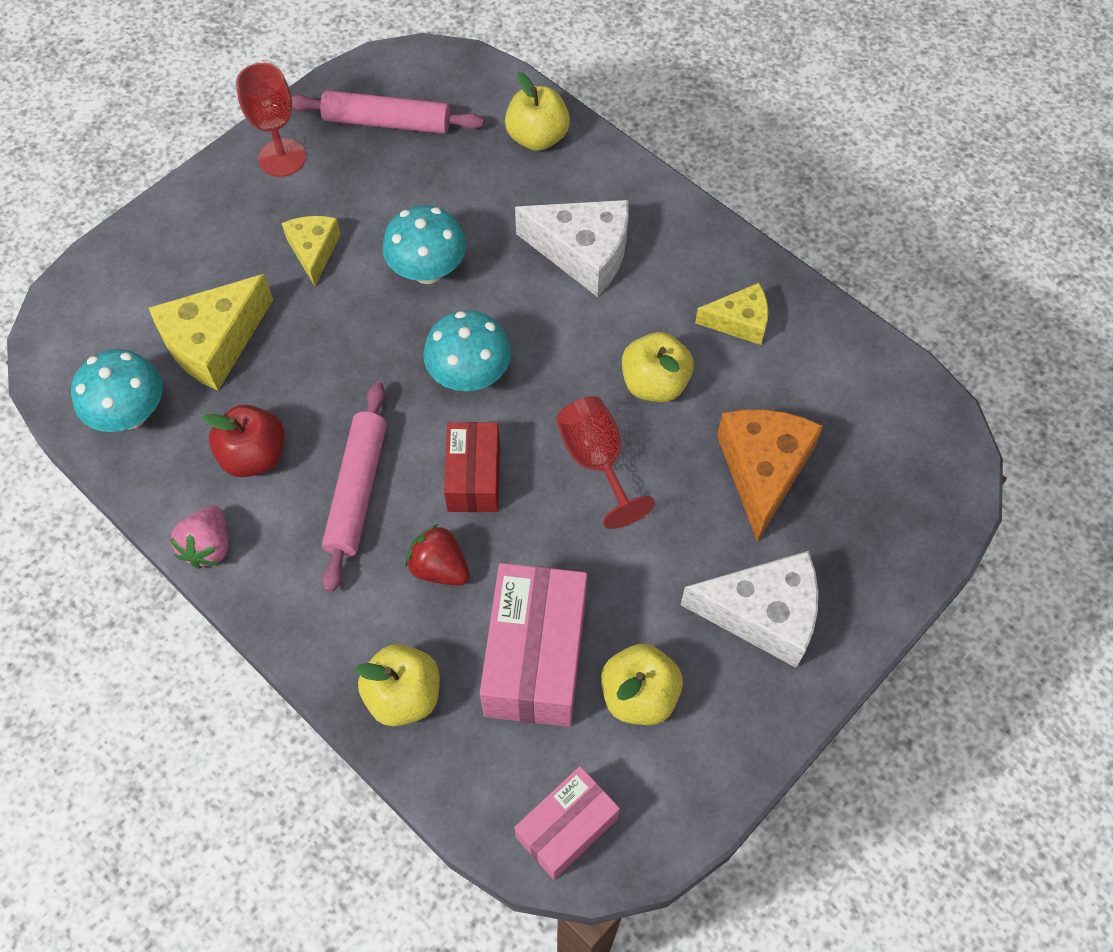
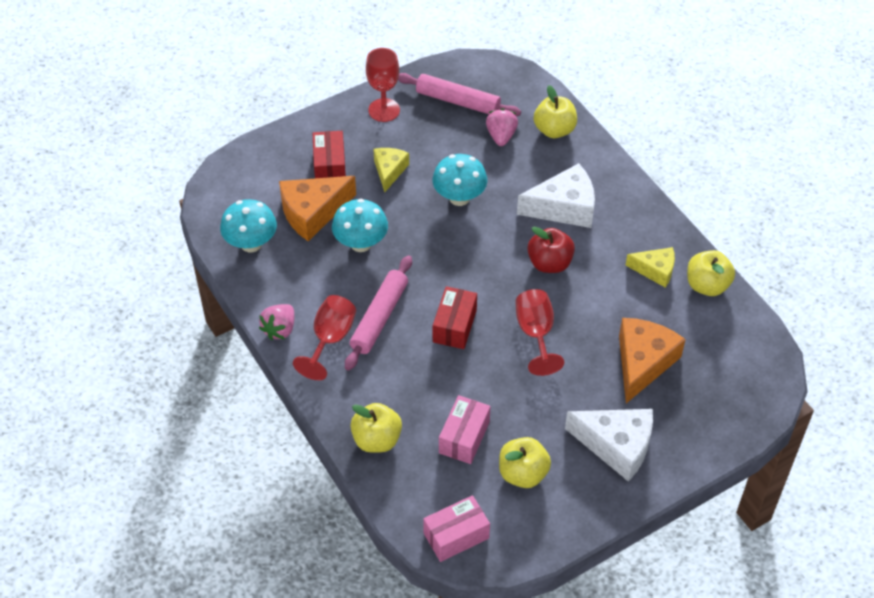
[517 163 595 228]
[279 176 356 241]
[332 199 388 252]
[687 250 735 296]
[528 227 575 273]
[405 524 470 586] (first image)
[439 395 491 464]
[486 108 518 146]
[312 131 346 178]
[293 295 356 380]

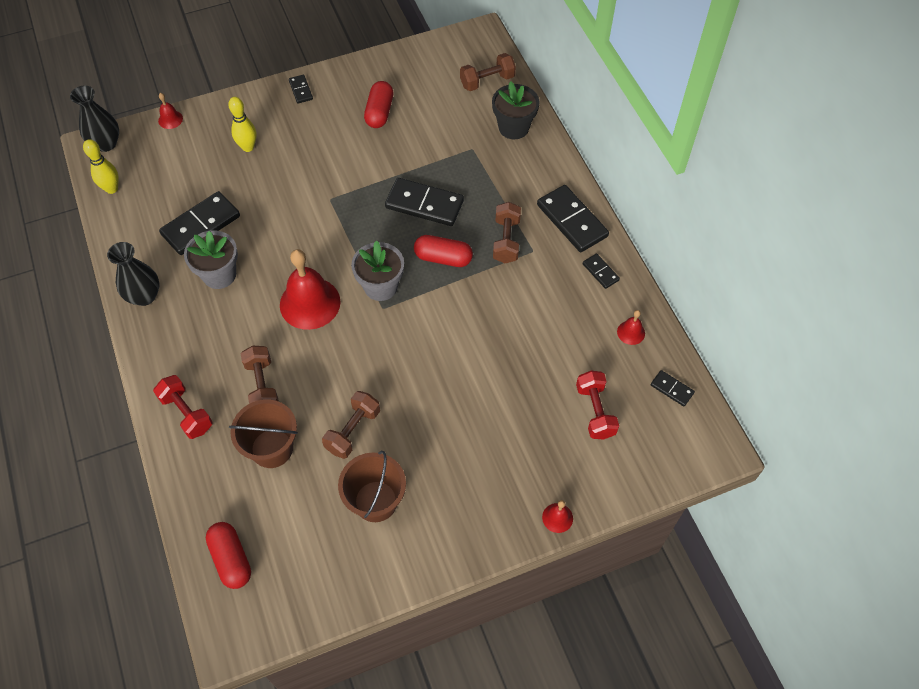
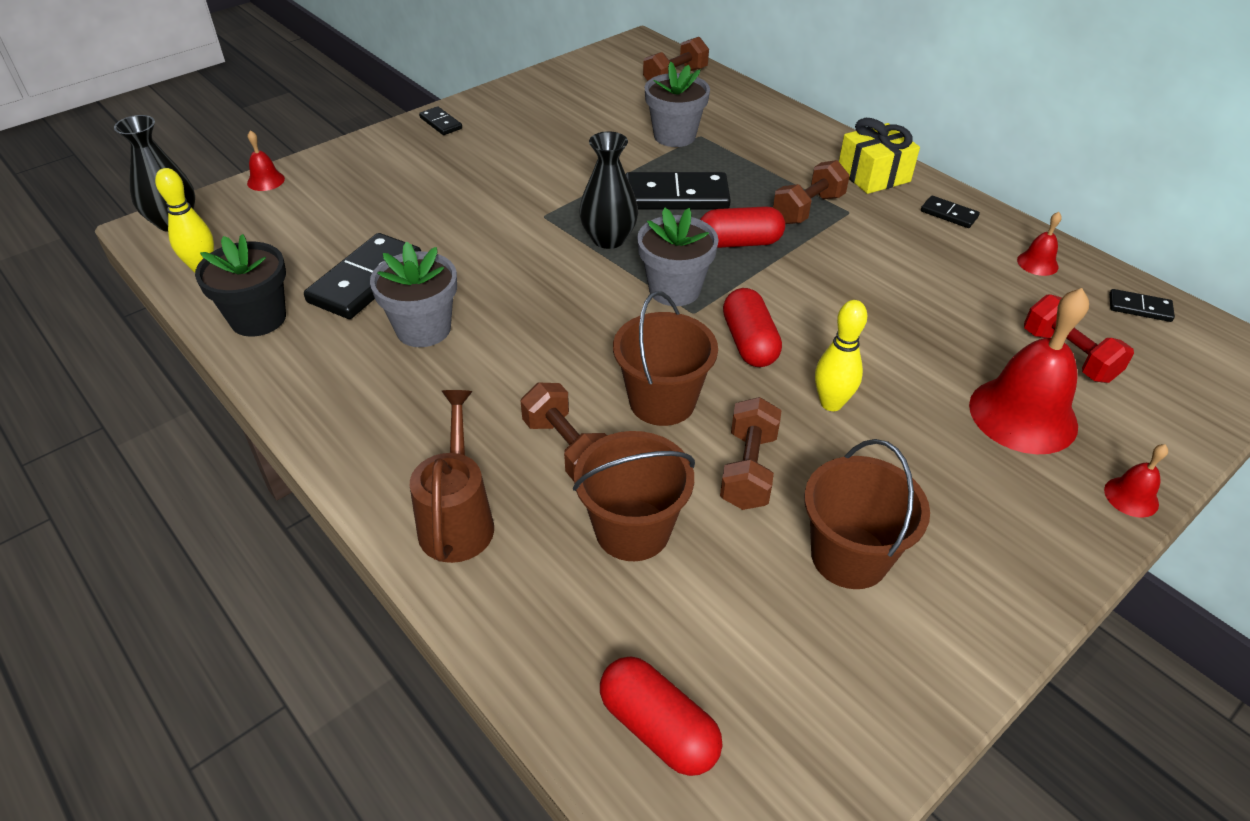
[723 288 782 367]
[195 234 286 337]
[815 300 867 411]
[839 118 920 194]
[773 160 850 224]
[579 131 638 249]
[969 288 1089 454]
[410 390 494 563]
[645 61 710 147]
[613 291 718 426]

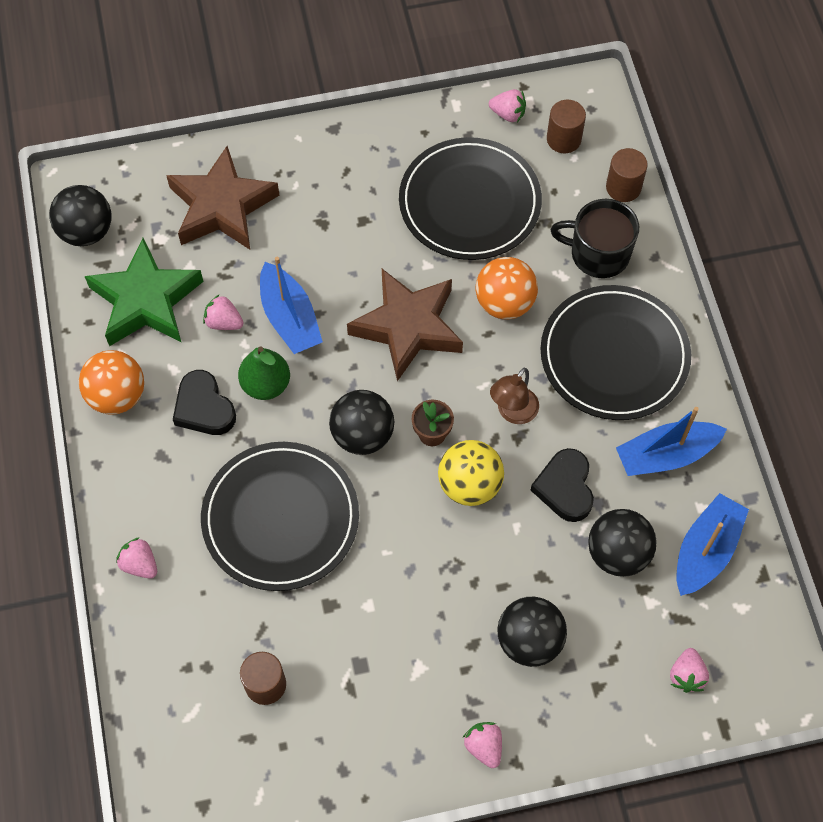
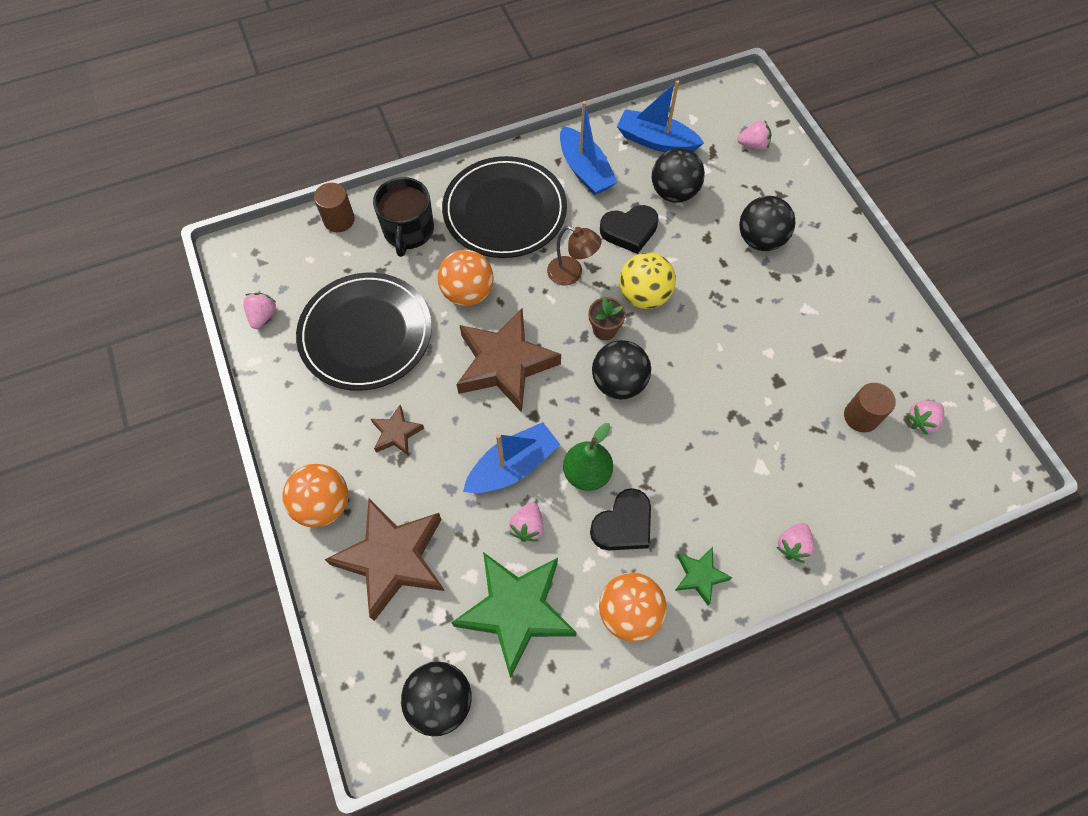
[547 100 586 153] (first image)
[201 442 359 591] (first image)
[906 401 944 435]
[371 405 424 456]
[283 464 348 527]
[675 547 733 606]

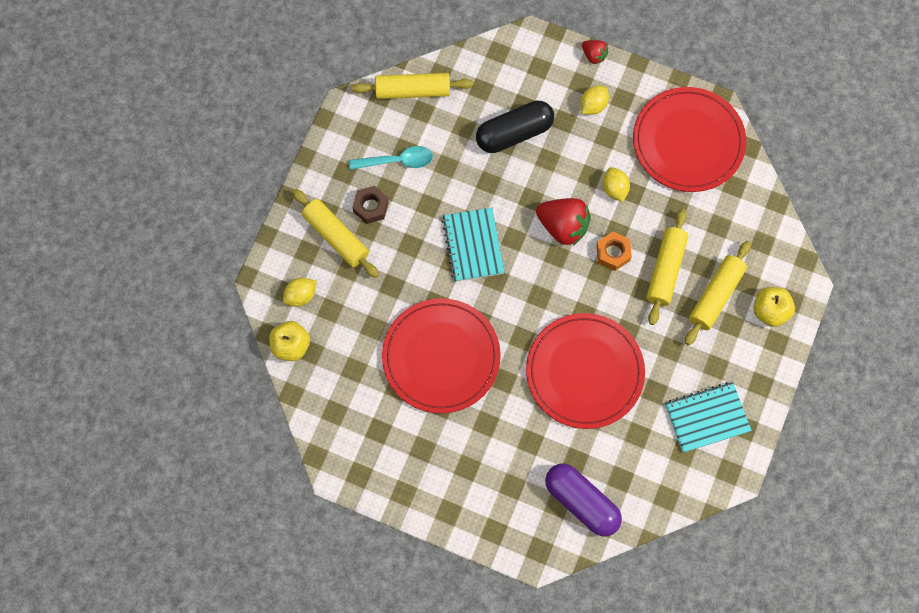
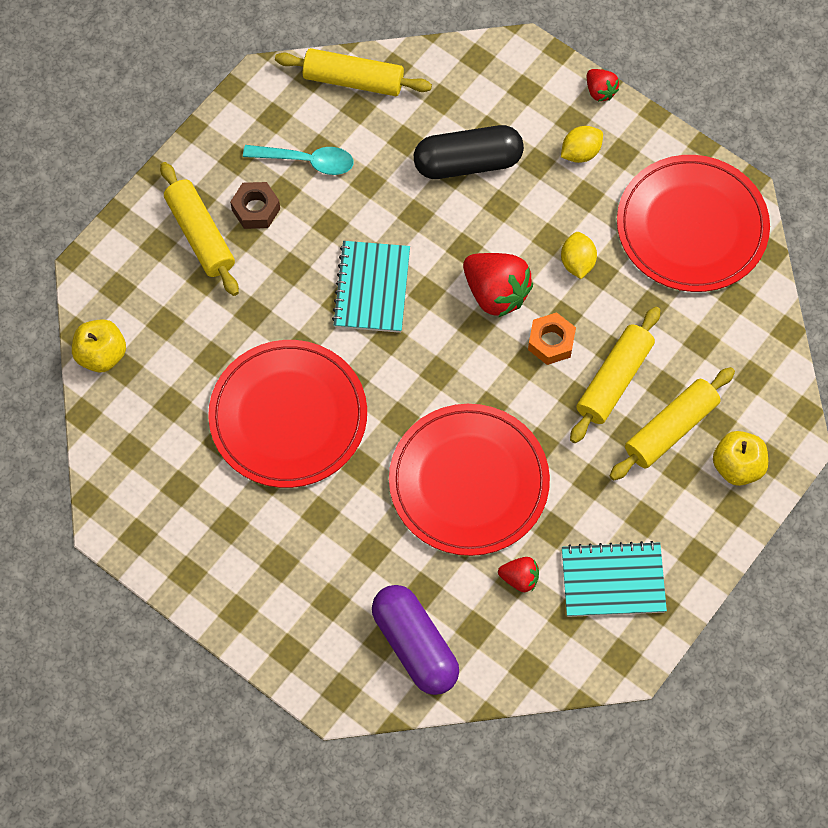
[283 278 317 307] (first image)
[498 557 539 592]

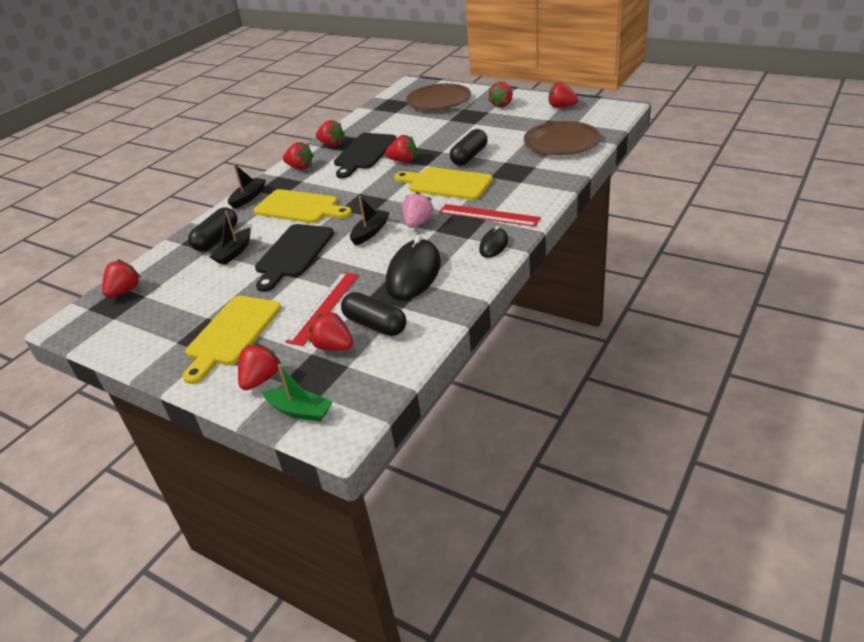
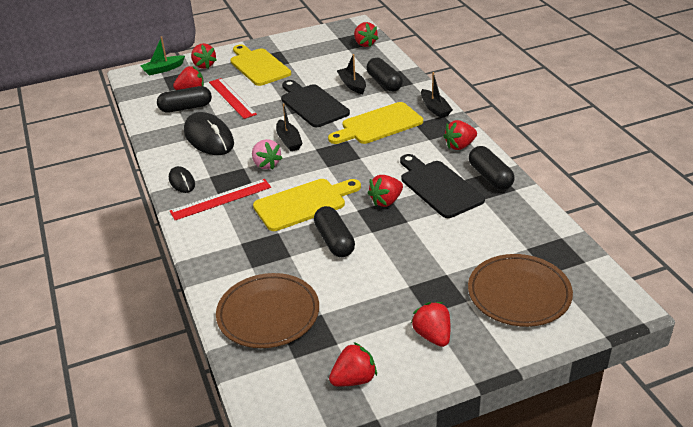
[469 146 515 190]

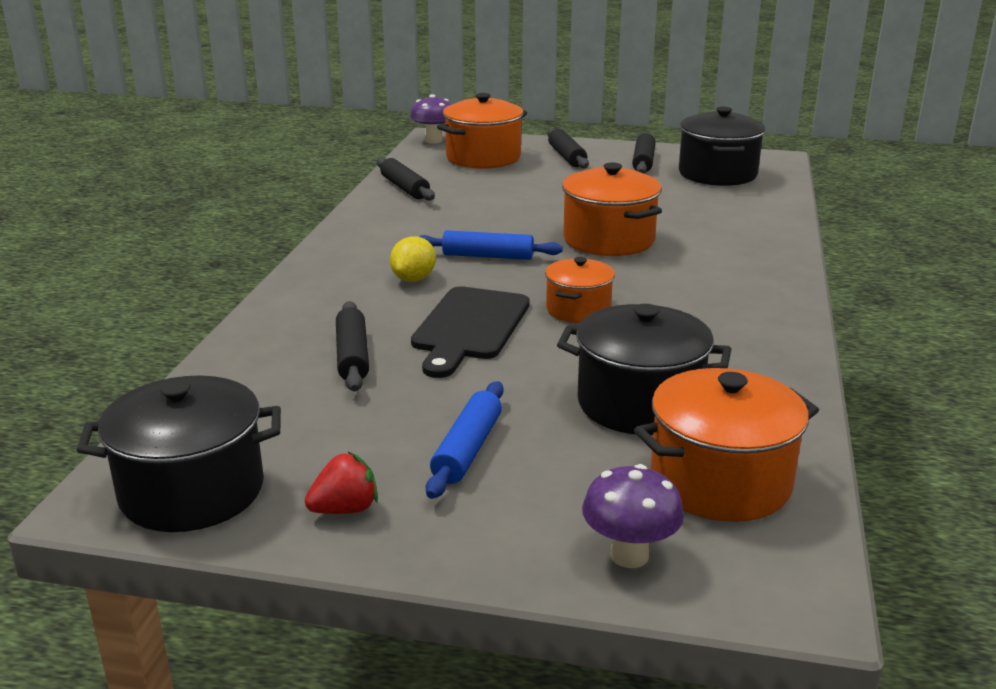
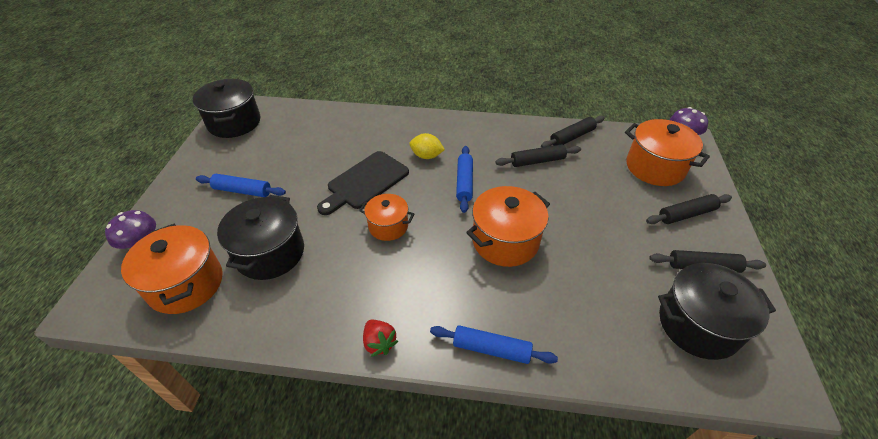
[317 151 409 215]
[495 144 581 167]
[363 320 398 357]
[430 325 558 364]

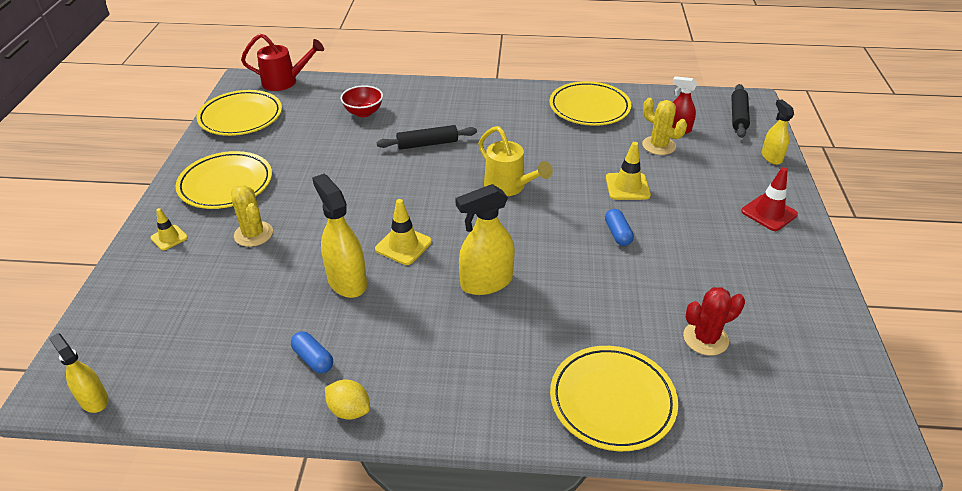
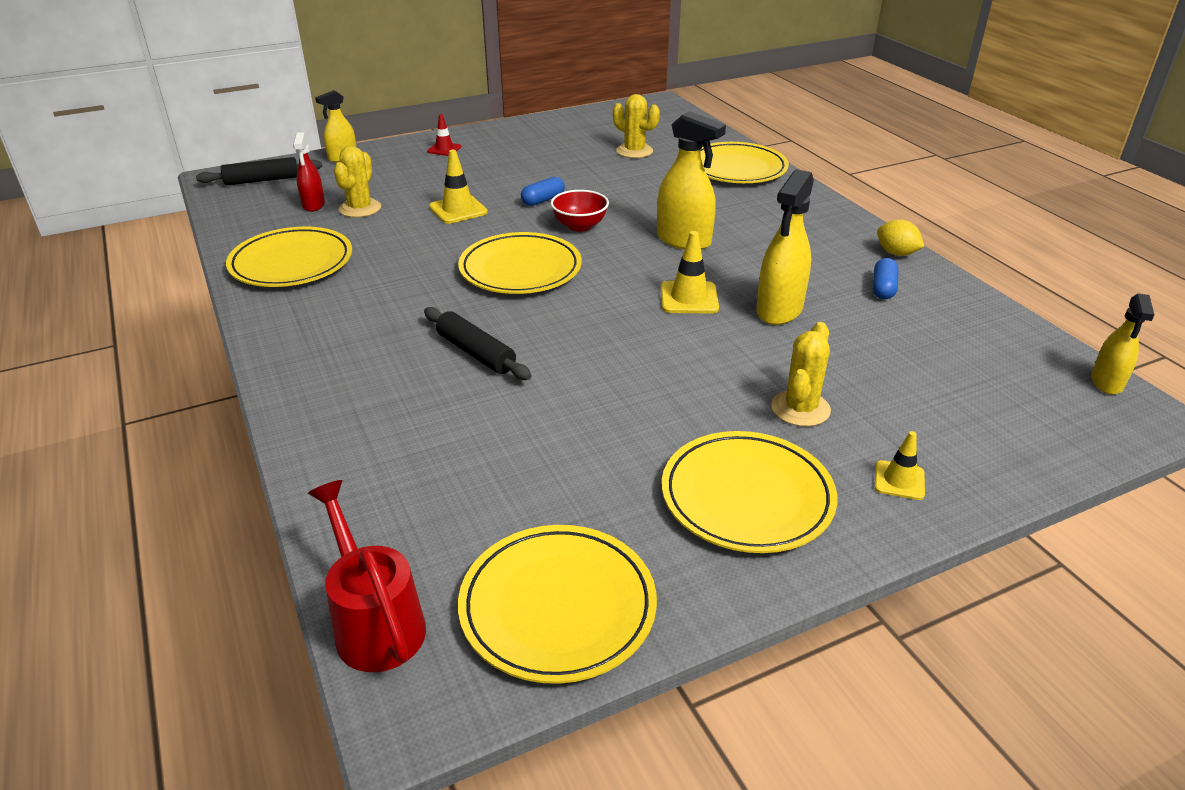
[551 190 609 232]
[458 232 582 294]
[427 114 461 156]
[613 94 660 158]
[877 219 924 256]

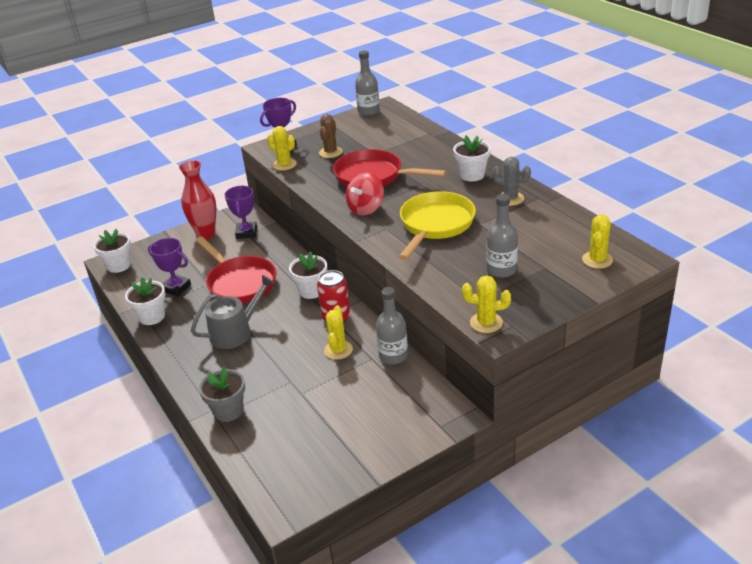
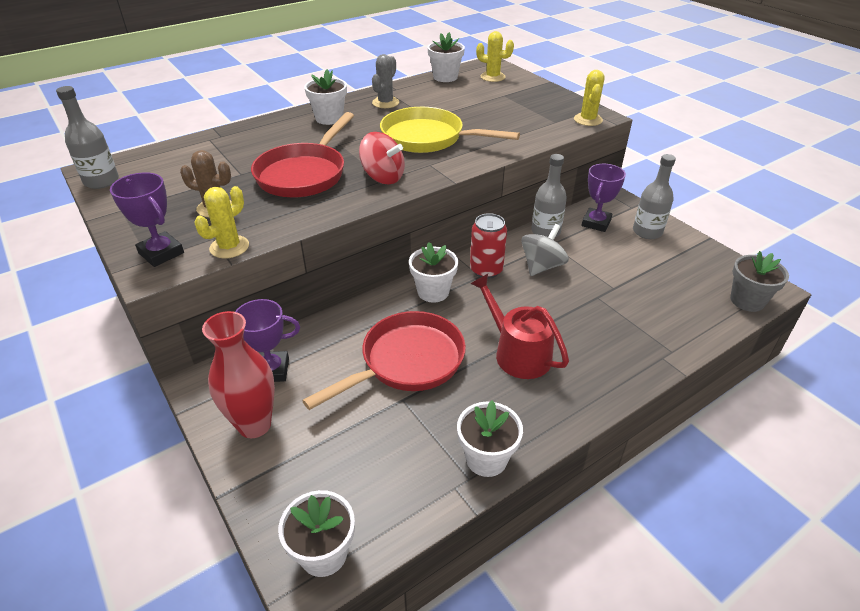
[633 154 676 239]
[581 164 626 232]
[470 274 569 379]
[521 224 569 276]
[730 251 789 312]
[427 32 465 82]

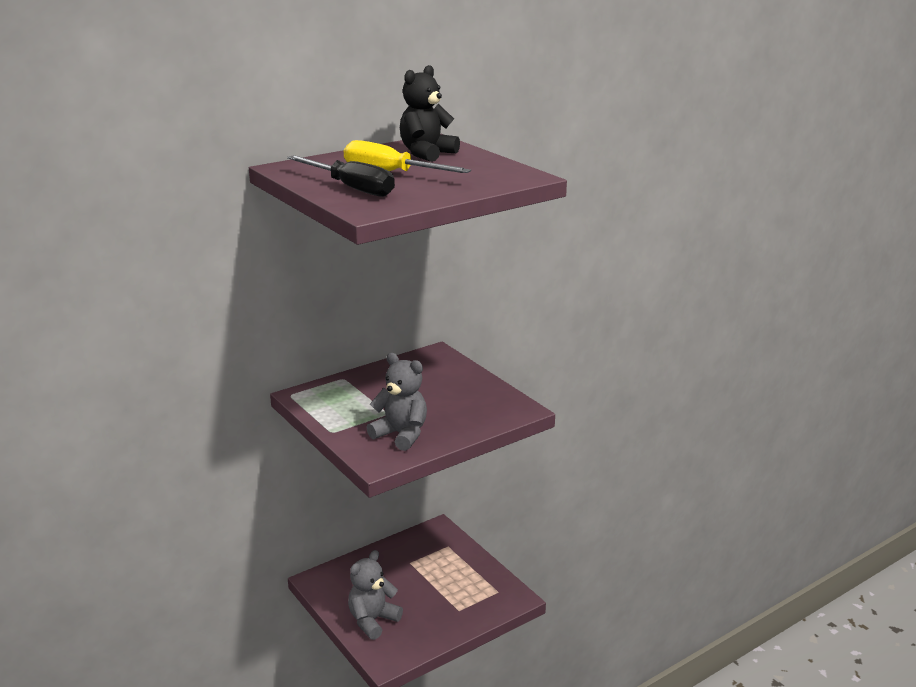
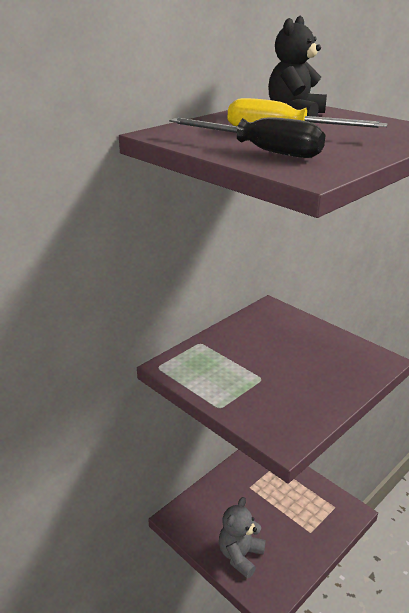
[367 353 427 451] (first image)

